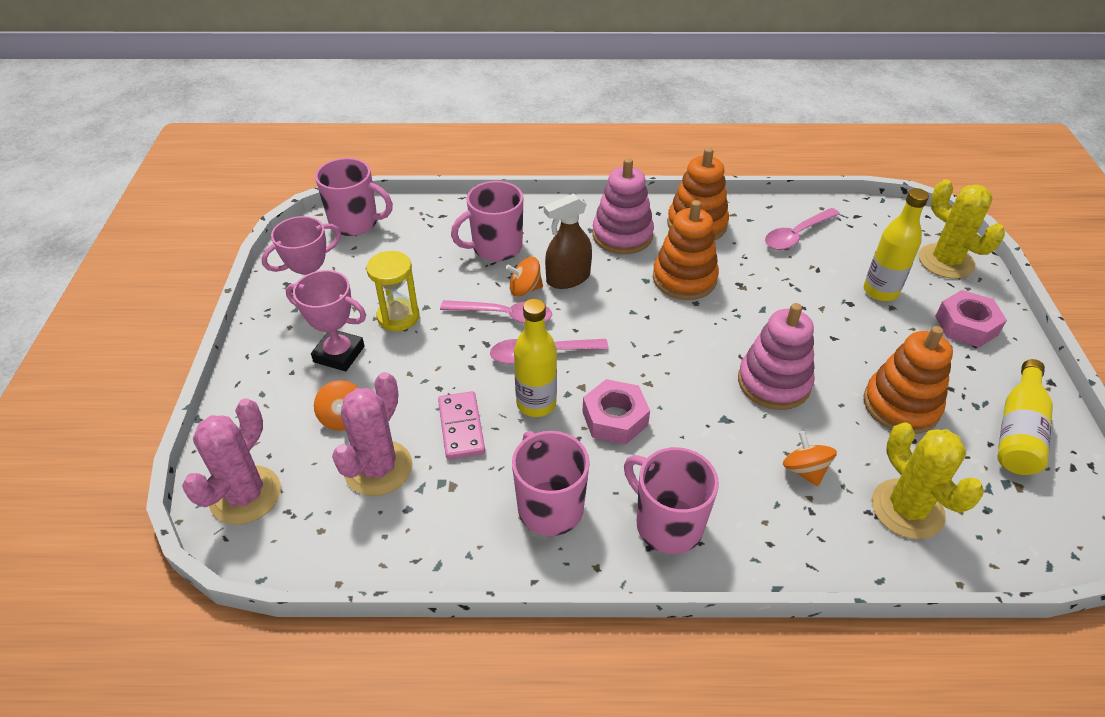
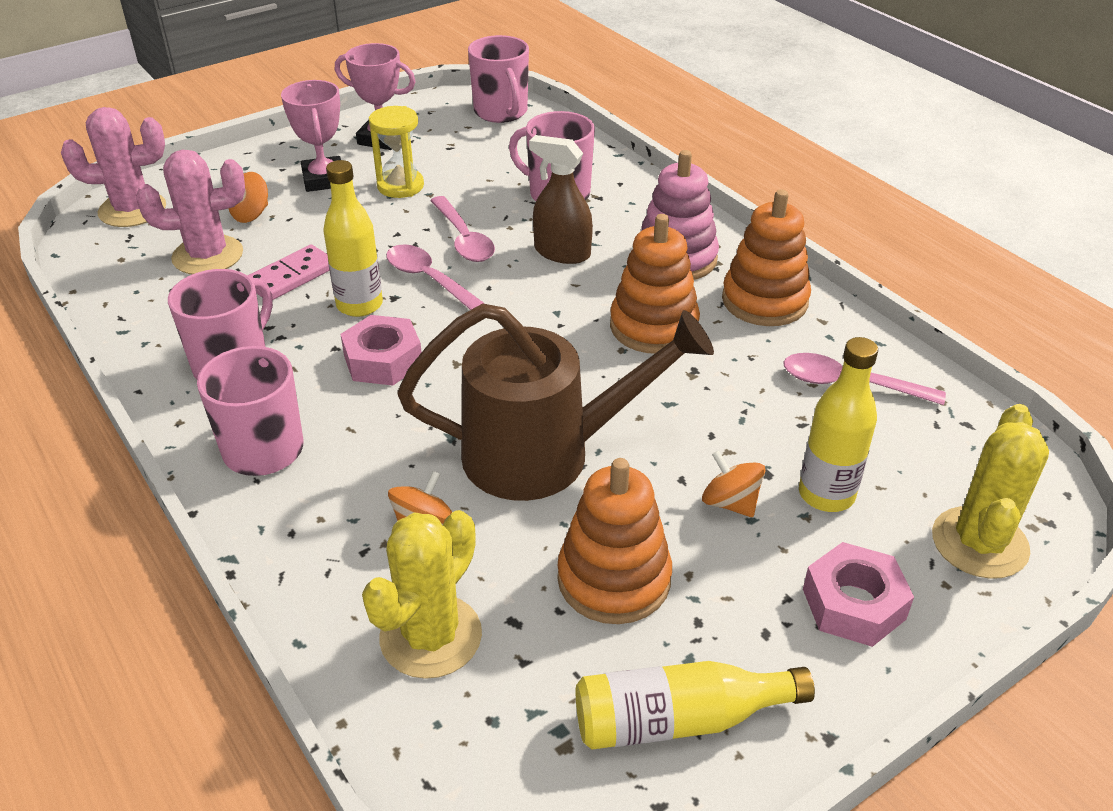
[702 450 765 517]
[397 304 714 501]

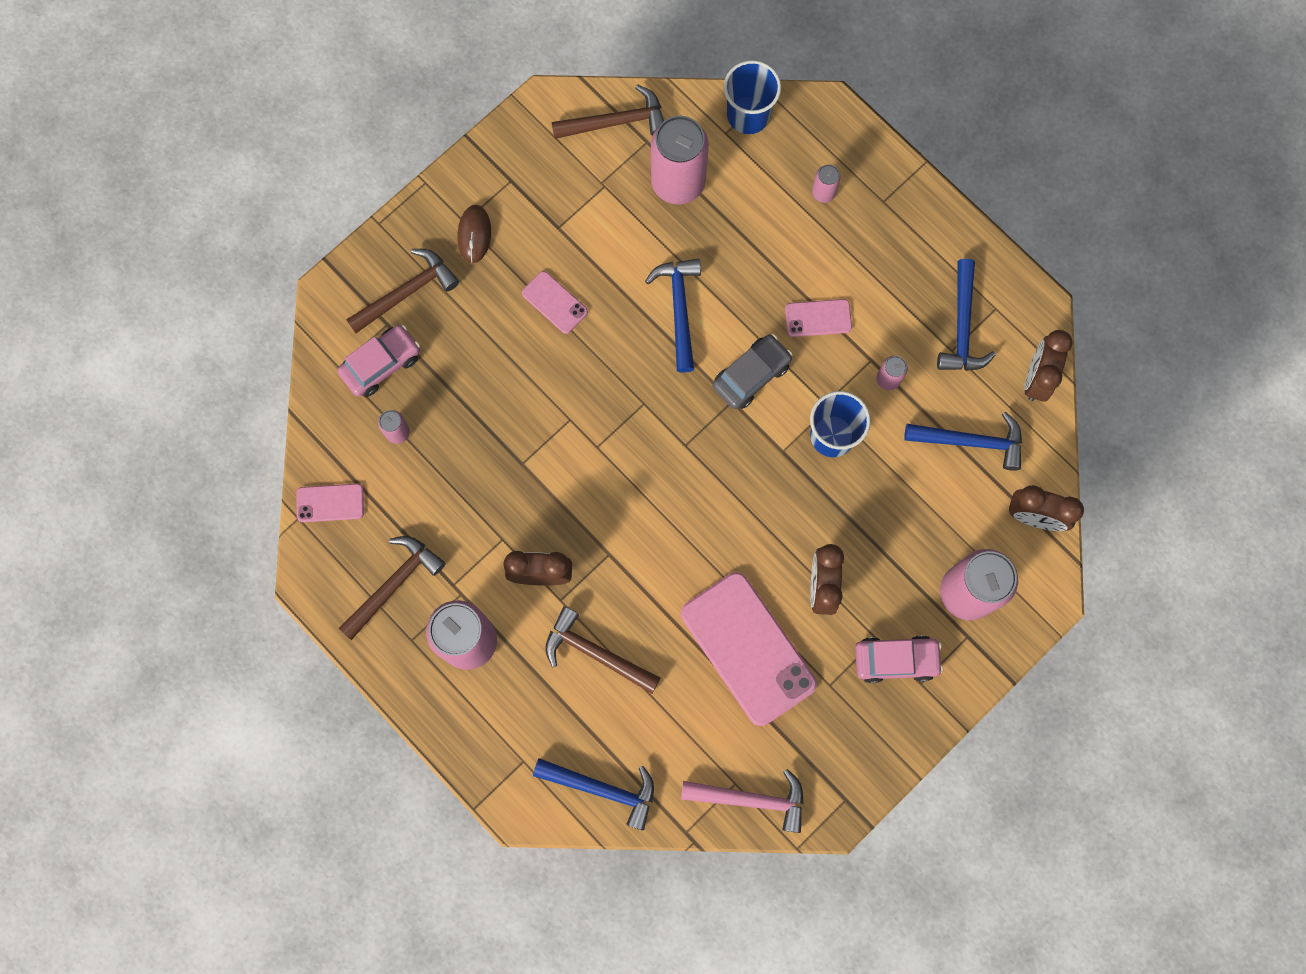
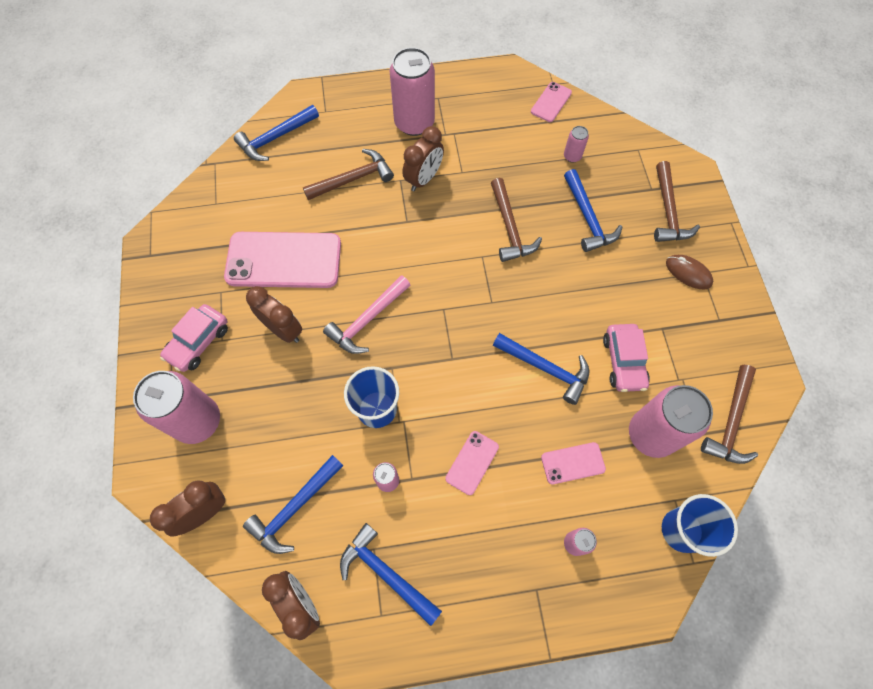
[541 442 606 484]
[603 324 650 392]
[713 334 793 409] (first image)
[491 178 542 262]
[323 275 410 354]
[564 169 622 252]

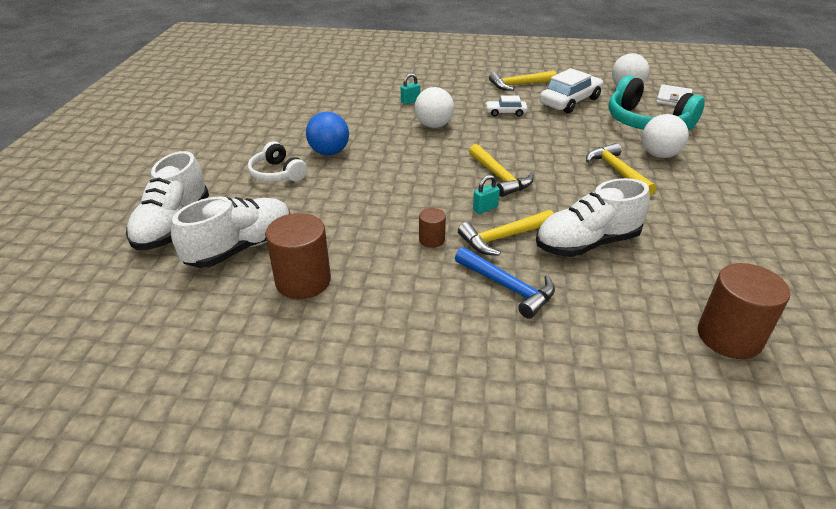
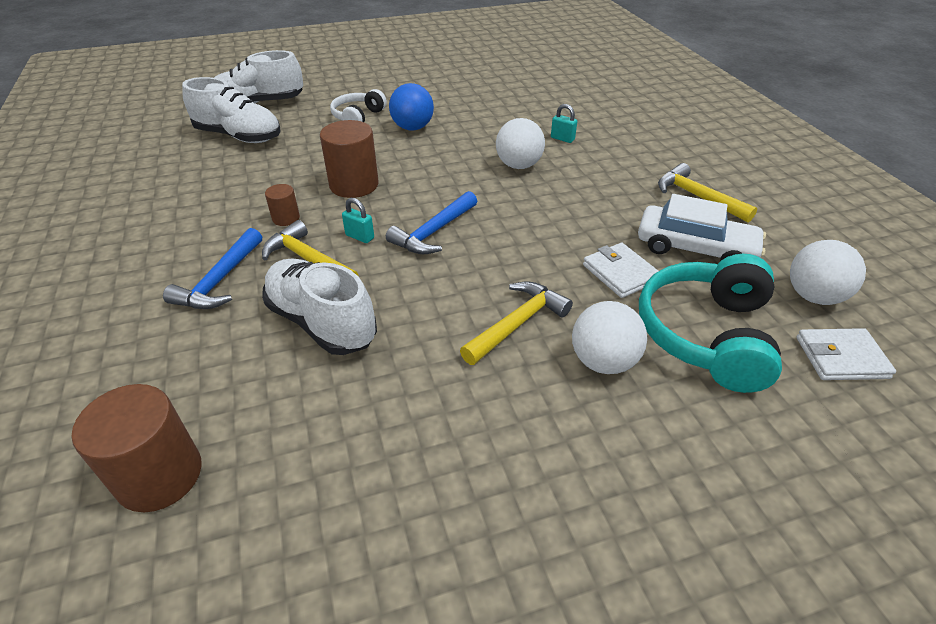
[485 95 528 117] (first image)
[386 191 477 254]
[320 120 379 198]
[583 243 658 298]

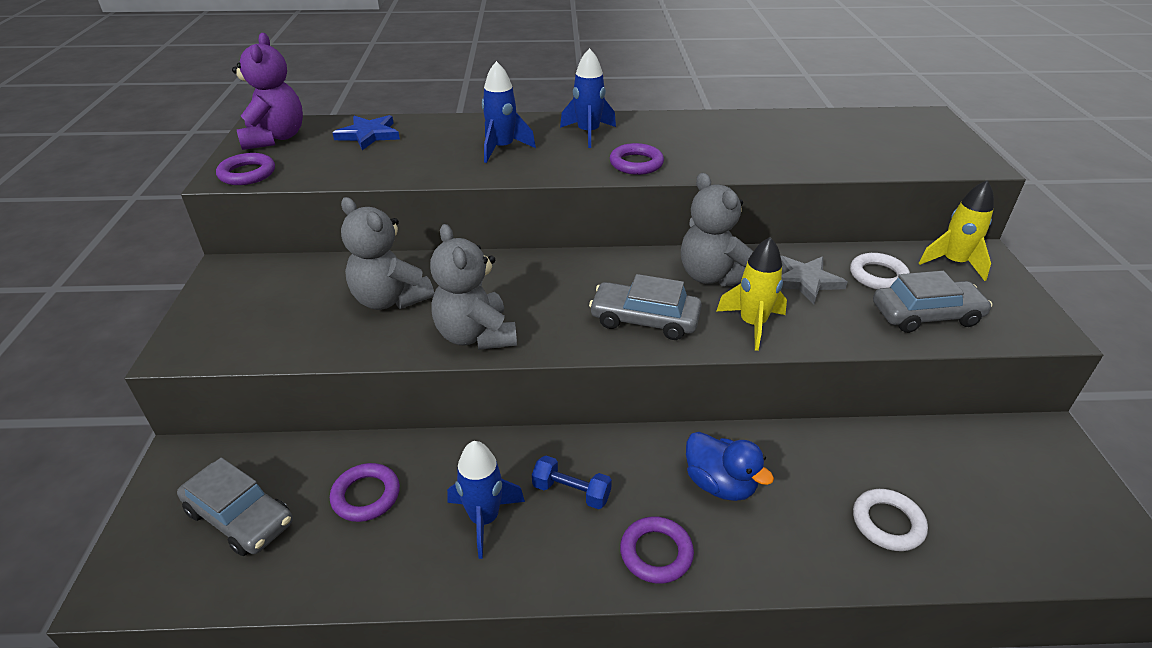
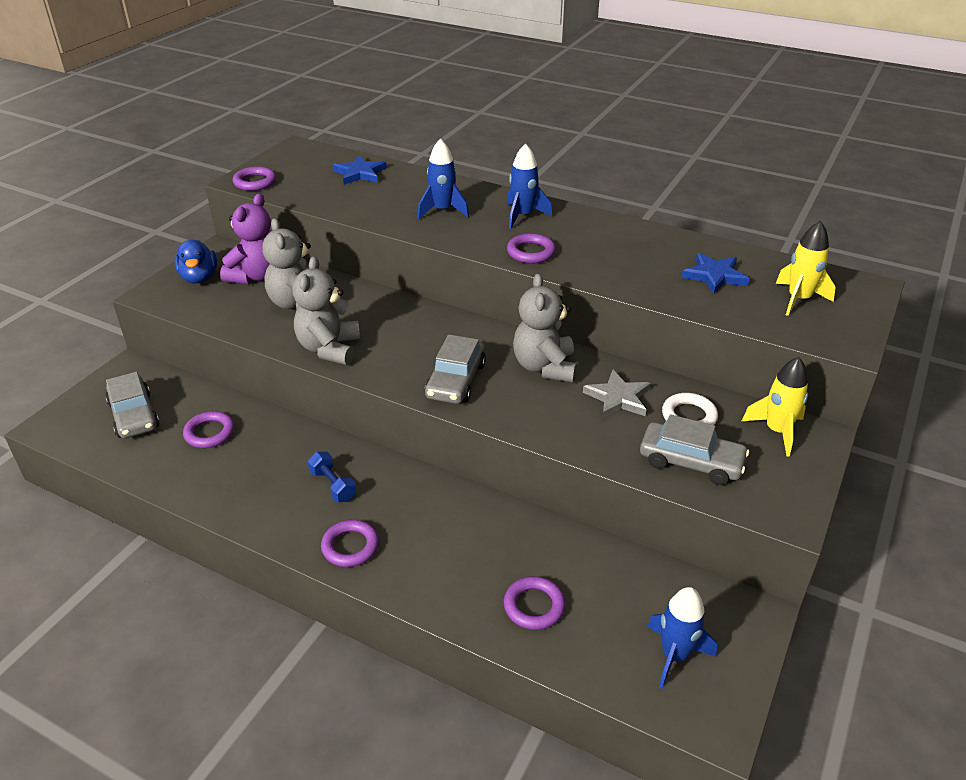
[220 193 271 284]
[776 221 836 316]
[425 334 486 404]
[174 239 217 283]
[647 587 717 689]
[504 576 565 630]
[681 253 749 294]

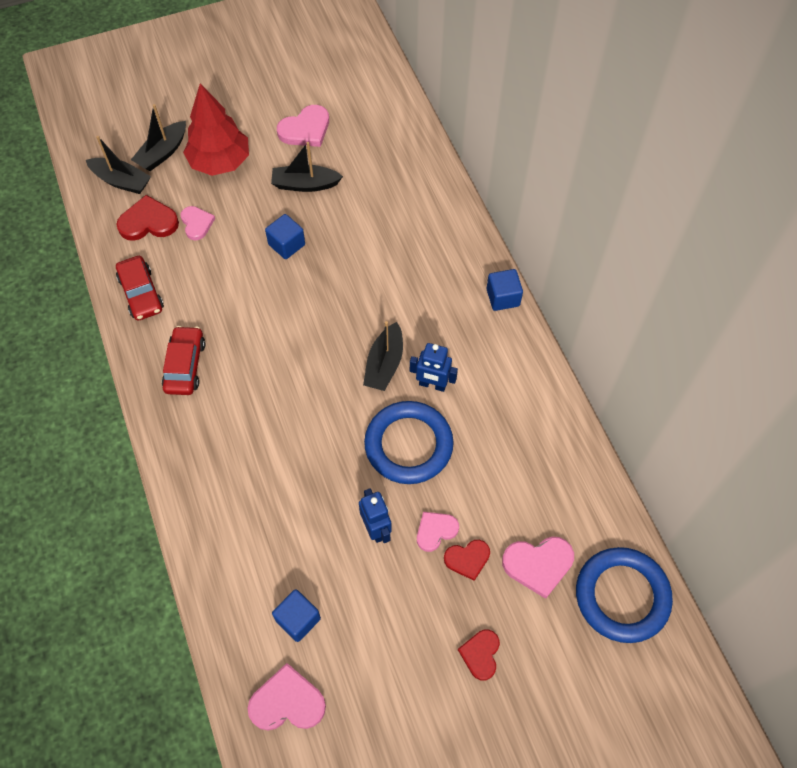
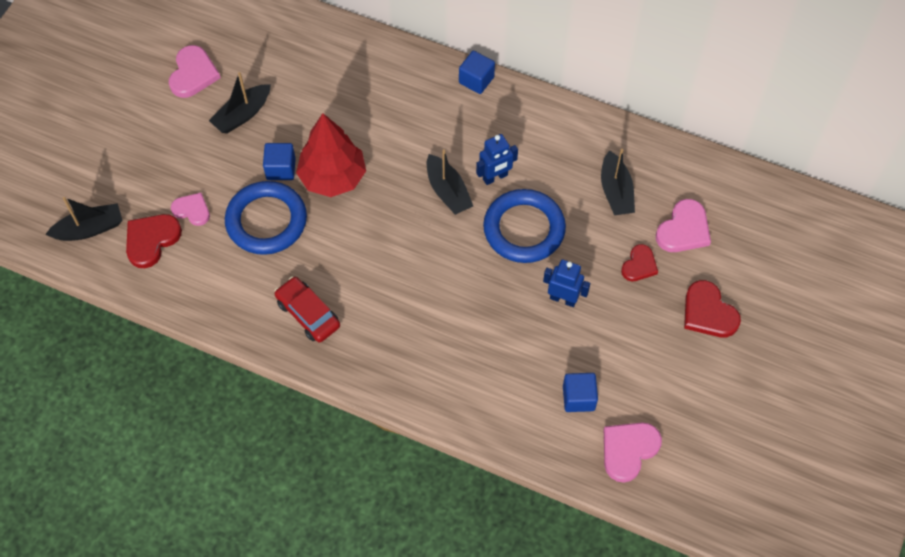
[296 113 366 197]
[601 149 635 215]
[116 256 164 320] (first image)
[417 512 459 552] (first image)
[225 181 307 255]
[684 280 741 337]

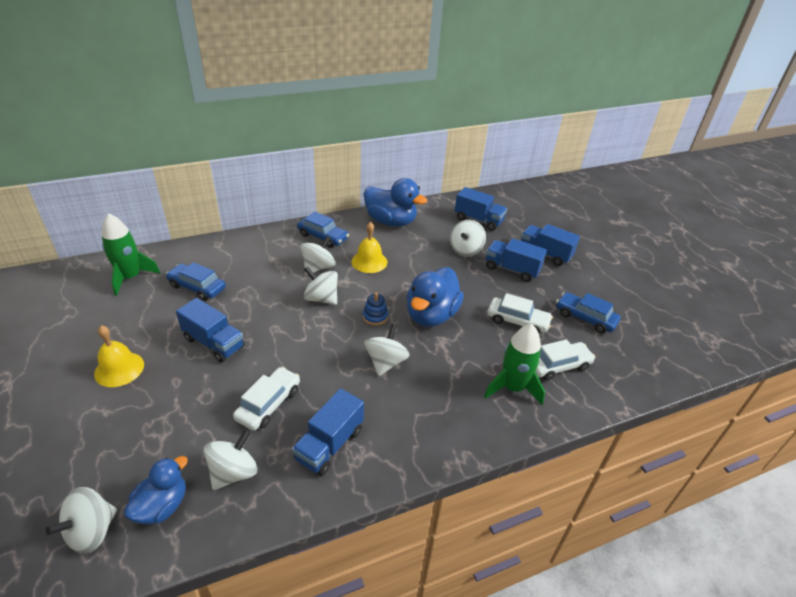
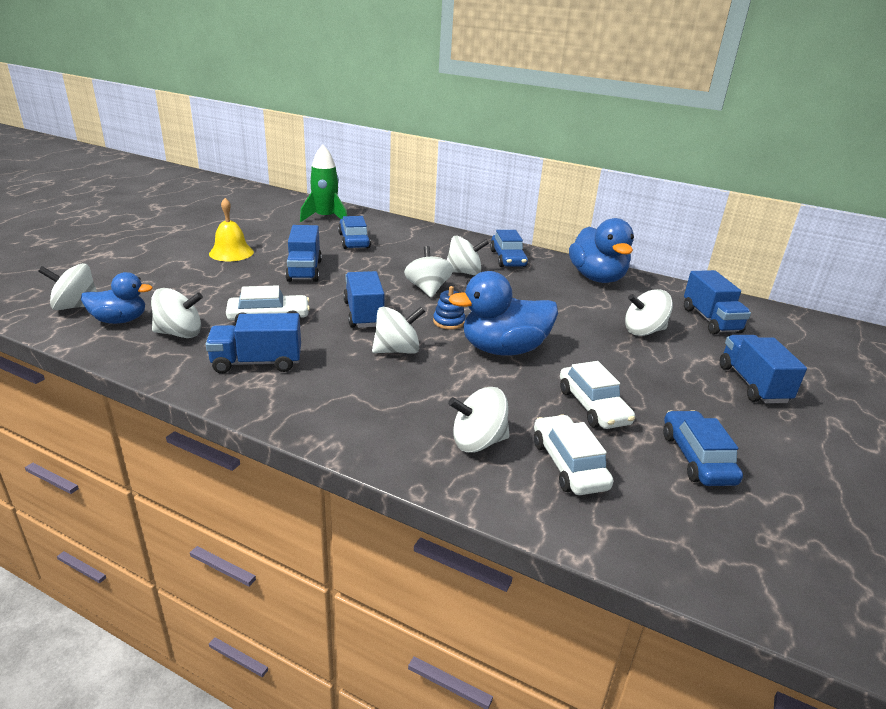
[351 222 387 273] (first image)
[343 271 385 328]
[448 387 510 453]
[534 415 613 495]

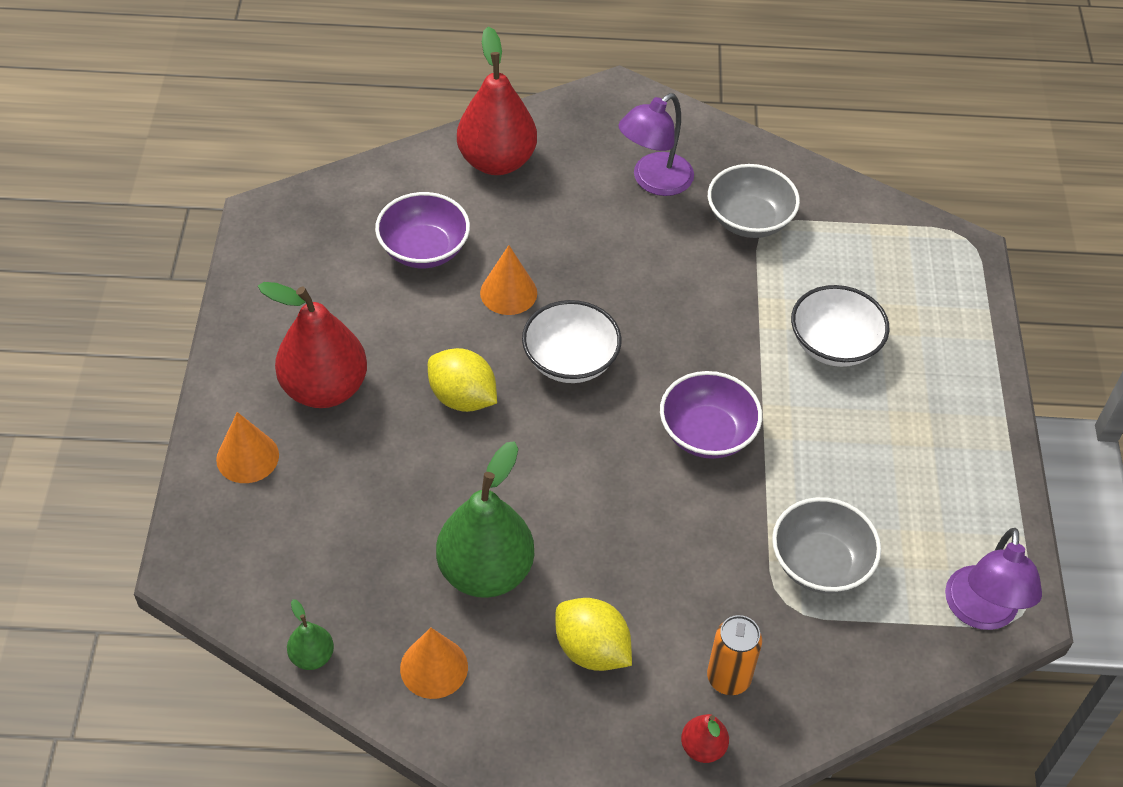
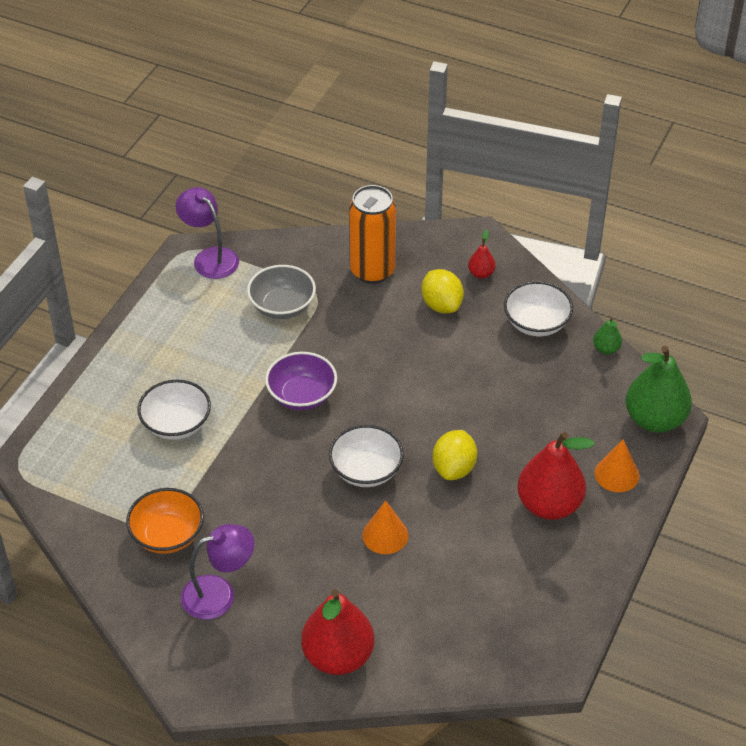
[126 488 204 554]
[375 192 470 268] (first image)
[433 430 477 480]
[626 346 692 432]
[175 187 239 279]
[349 185 396 284]
[504 281 573 336]
[468 230 496 279]

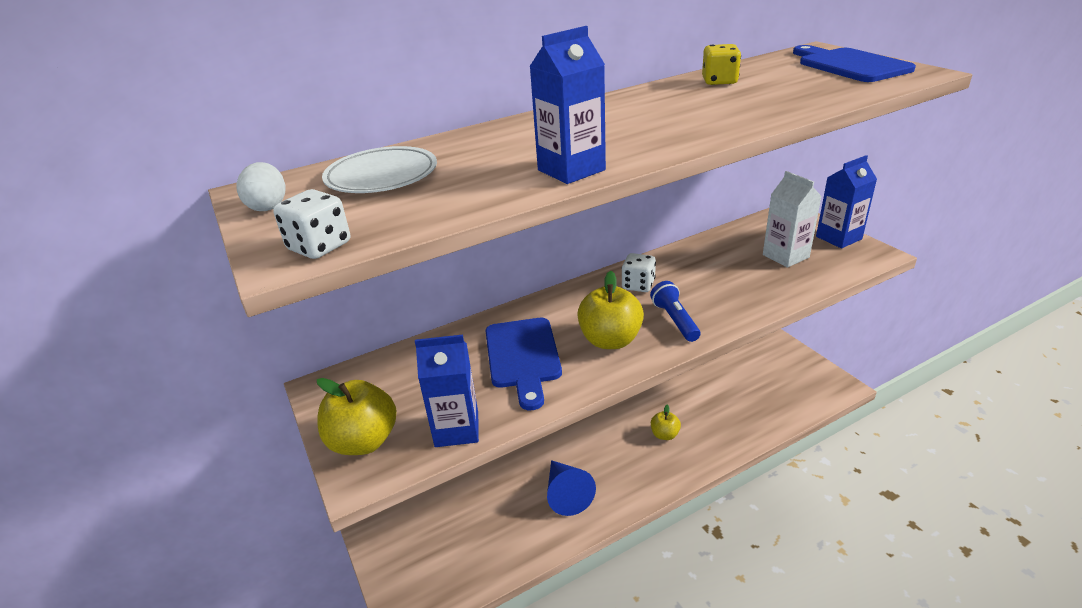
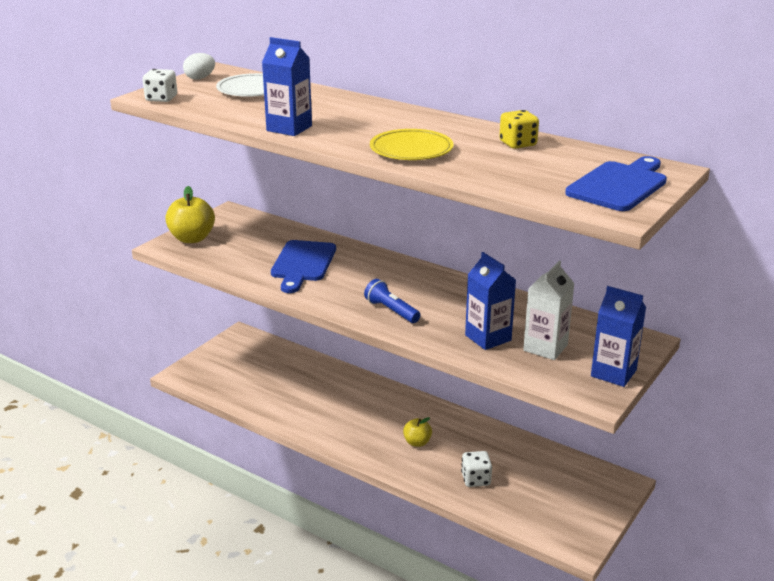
[461 451 492 487]
[577 271 644 349] (first image)
[364 279 421 323]
[271 240 336 293]
[465 252 516 350]
[547 460 596 516] (first image)
[370 129 454 160]

